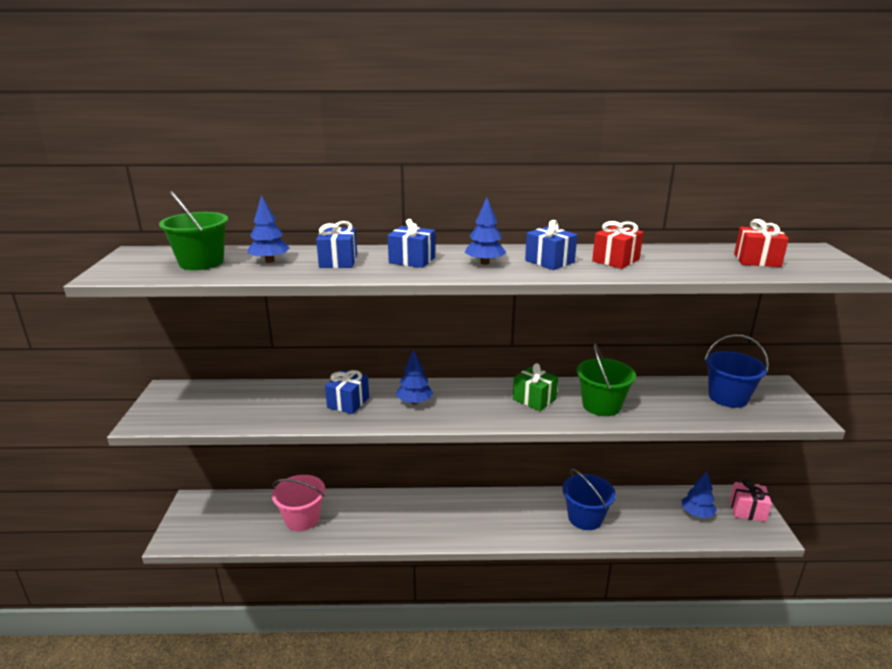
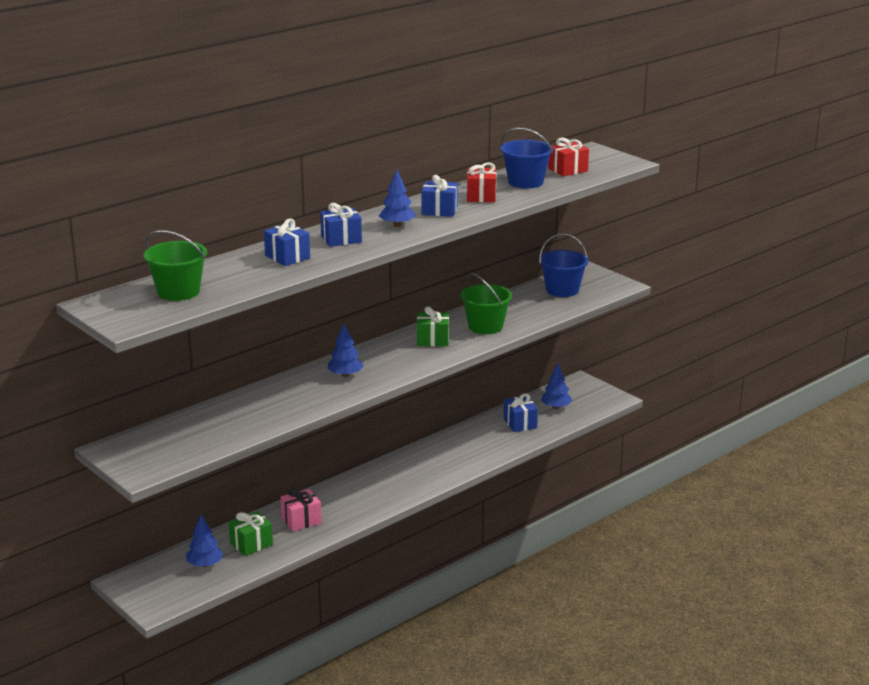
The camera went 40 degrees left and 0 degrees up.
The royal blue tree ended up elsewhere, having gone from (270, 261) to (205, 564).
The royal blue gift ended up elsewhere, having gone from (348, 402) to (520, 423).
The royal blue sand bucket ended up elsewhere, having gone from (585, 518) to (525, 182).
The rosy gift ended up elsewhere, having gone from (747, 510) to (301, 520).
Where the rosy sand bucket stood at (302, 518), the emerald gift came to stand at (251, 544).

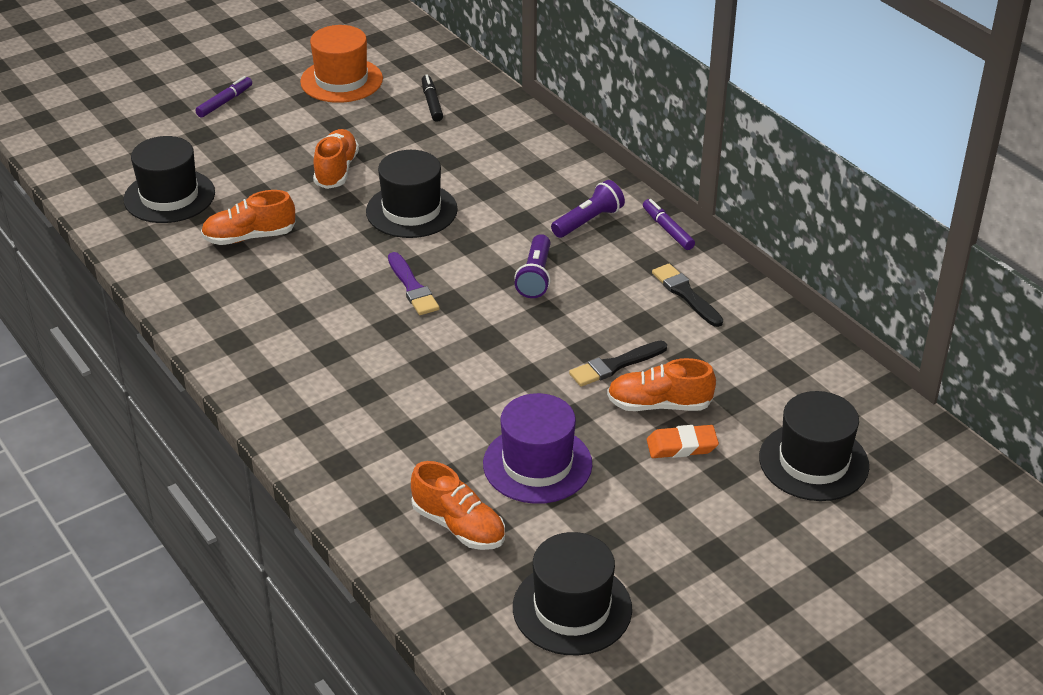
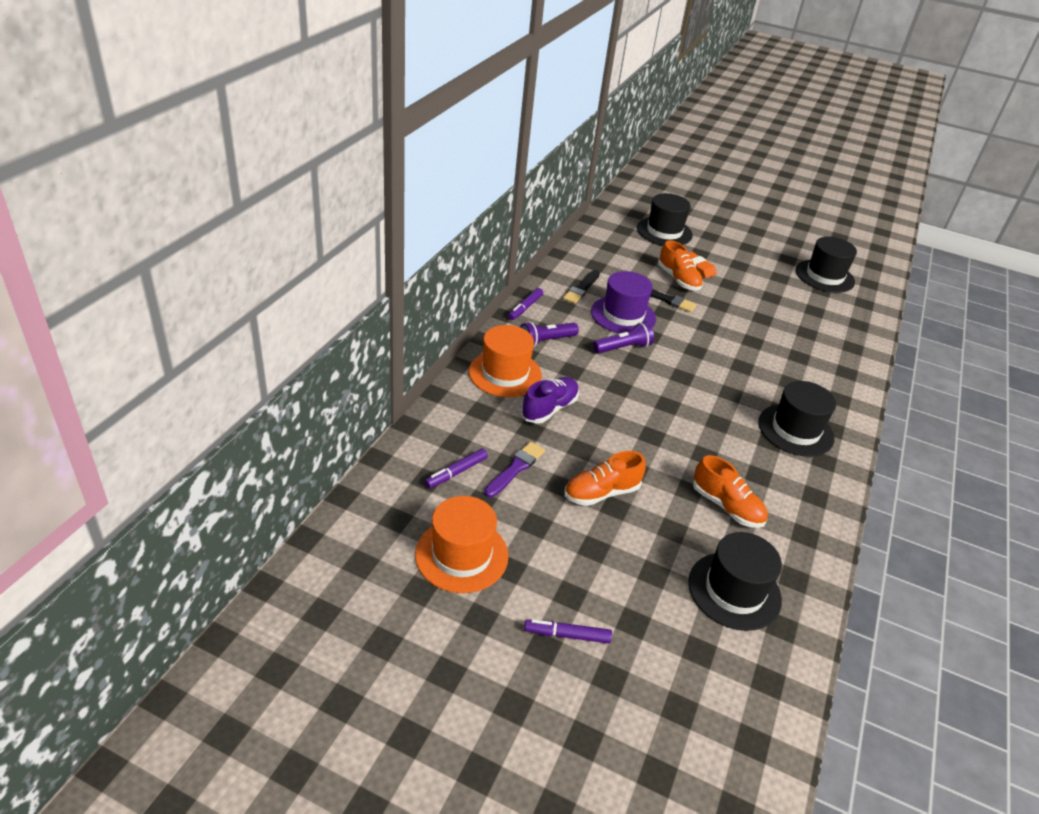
The camera went 125 degrees left and 0 degrees up.
The second view lost the orange shoe at (459, 526).
The second view gained the orange top hat at (505, 373).
The second view gained the royal purple shoe at (549, 409).
The ebony top hat ended up elsewhere, having gone from (411, 210) to (795, 430).
The royal purple brush ended up elsewhere, having gone from (412, 287) to (515, 468).
The royal purple top hat ended up elsewhere, having gone from (537, 464) to (623, 315).
What was the ebony felt pen at (432, 103) turned into the royal purple felt pen at (456, 472).
The royal purple flashlight at (588, 221) ended up facing another way, 45 degrees counterclockwise from before.

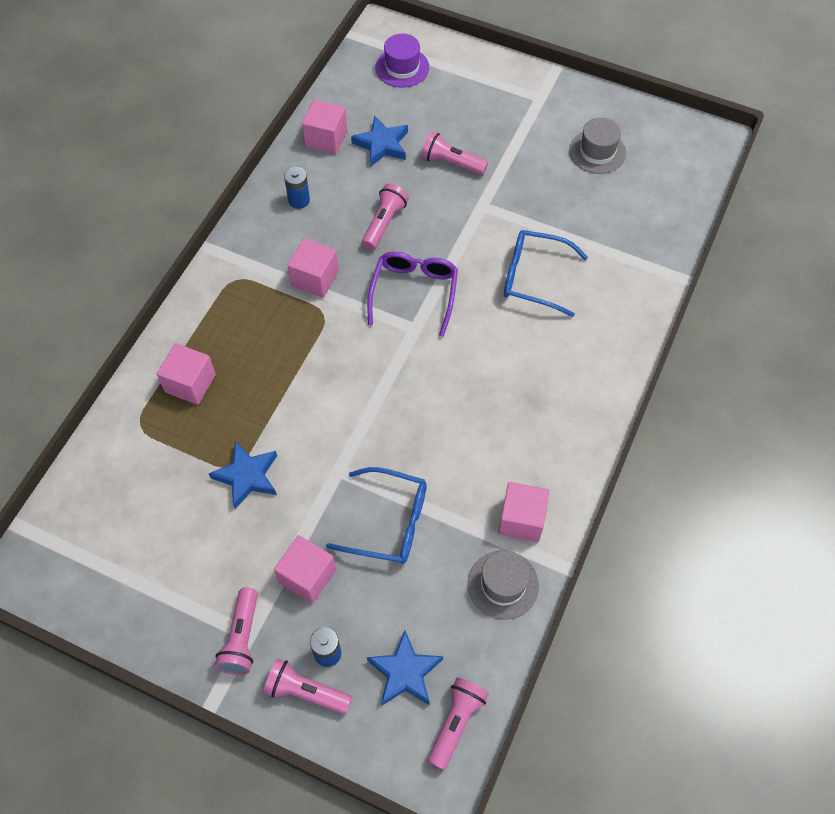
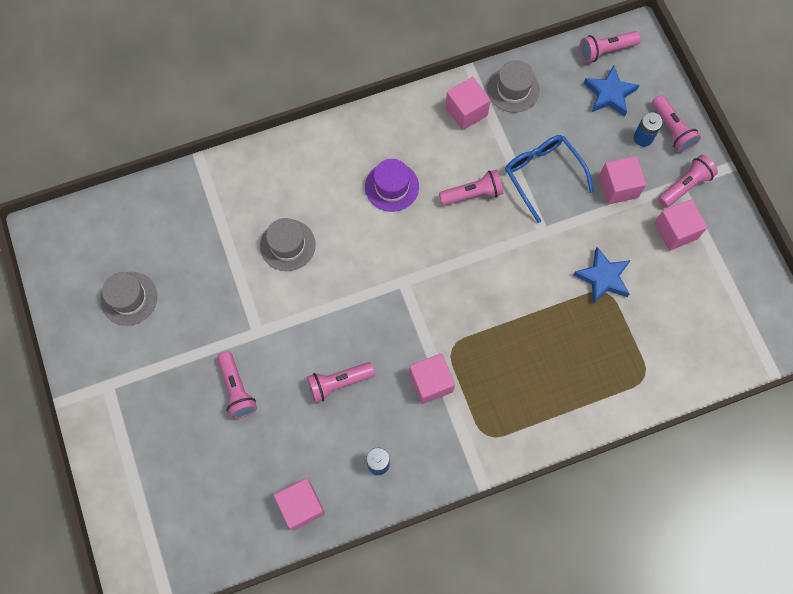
The camera went 135 degrees left and 10 degrees up.
The second view lost the royal blue five-pointed star at (382, 145).
The second view lost the royal purple eyeglasses at (414, 293).
The second view gained the rosy flashlight at (473, 194).
The rosy cube ended up elsewhere, having gone from (190, 383) to (675, 231).
The royal purple top hat ended up elsewhere, having gone from (402, 67) to (392, 186).
Where the royal blue eyeglasses stood at (534, 277), the grey top hat came to stand at (287, 245).

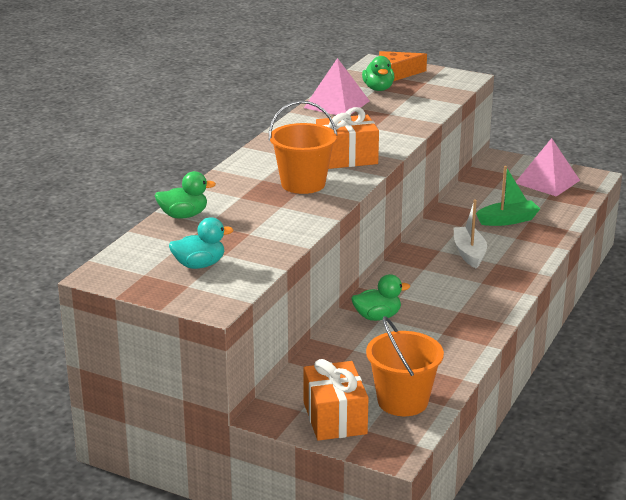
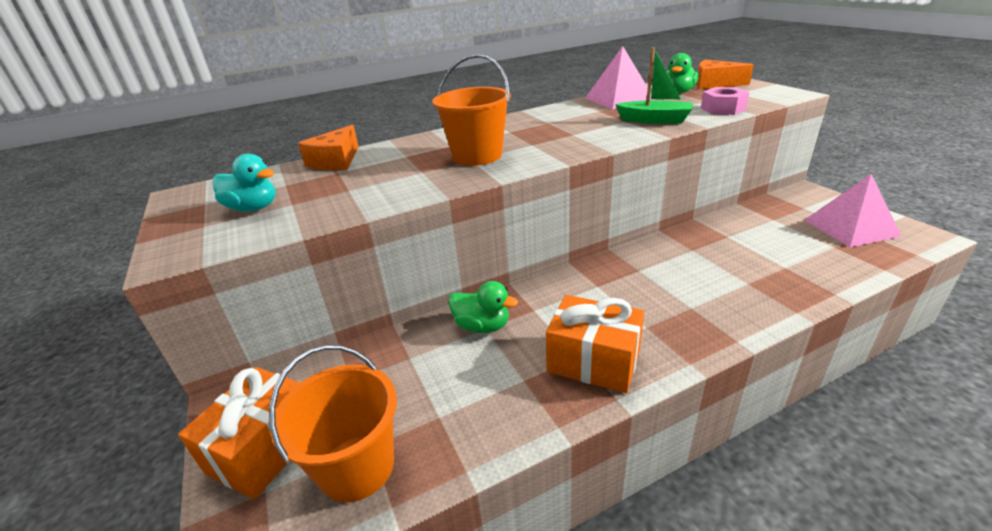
The camera went 40 degrees right and 5 degrees up.
The second view lost the snow-white sailboat at (469, 253).
The second view gained the rosy hexagon nut at (722, 109).
The orange gift ended up elsewhere, having gone from (346, 158) to (593, 361).
The emerald sailboat ended up elsewhere, having gone from (508, 220) to (654, 120).
Where the emerald duck stood at (184, 215), the orange piece of cheese came to stand at (336, 161).

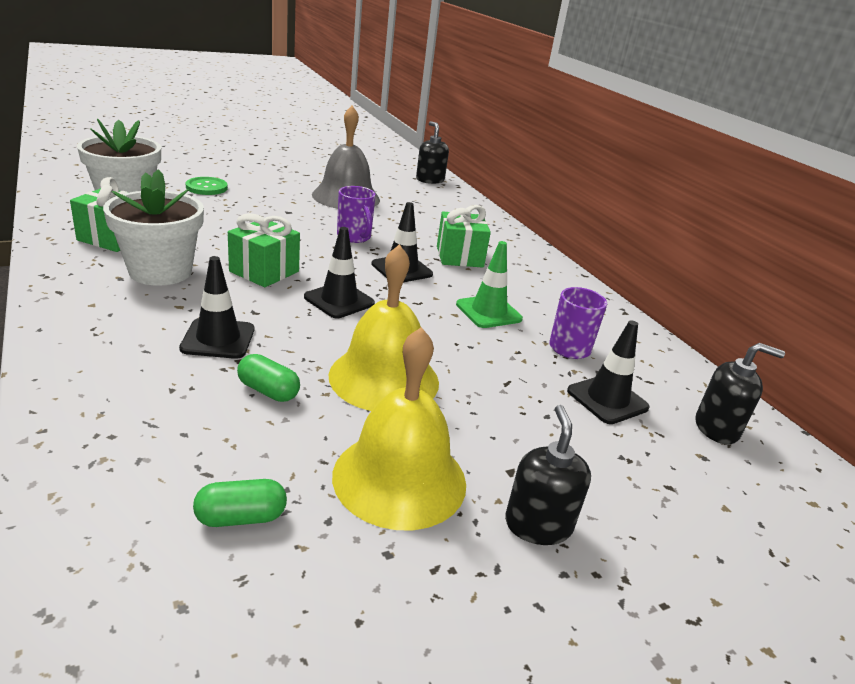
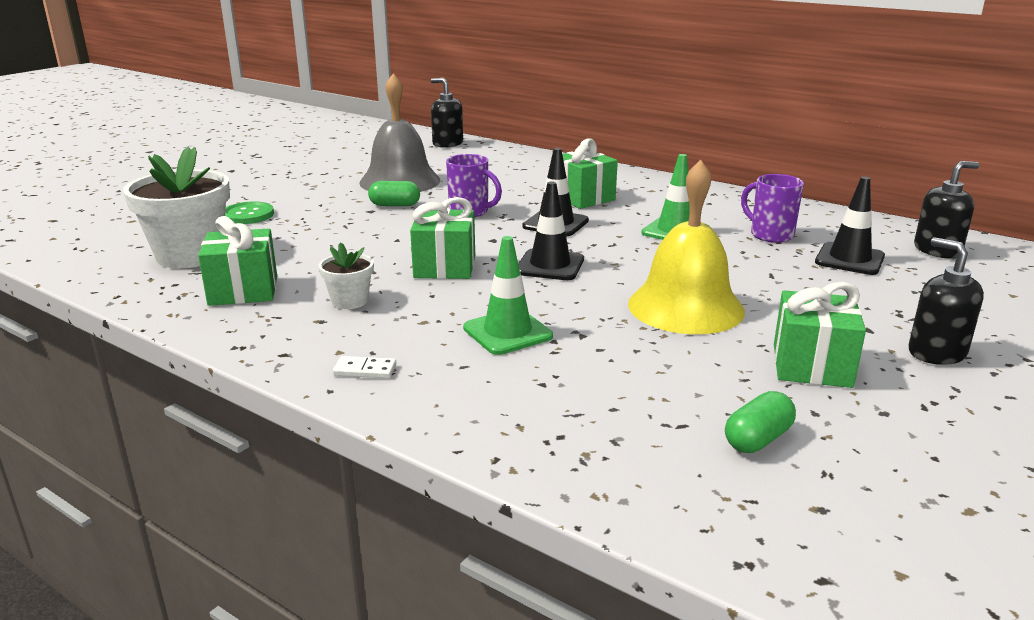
The camera went 25 degrees left and 5 degrees down.
The second view gained the snow-white domino tile at (365, 370).
The emerald capsule ended up elsewhere, having gone from (268, 391) to (395, 205).
Where the golden school bell stood at (399, 478), the emerald gift came to stand at (812, 365).
What was the ebony traffic cone at (218, 339) turned into the emerald traffic cone at (507, 332).
The size of the snow-white plant pot at (160, 271) changed by a factor of 0.49.

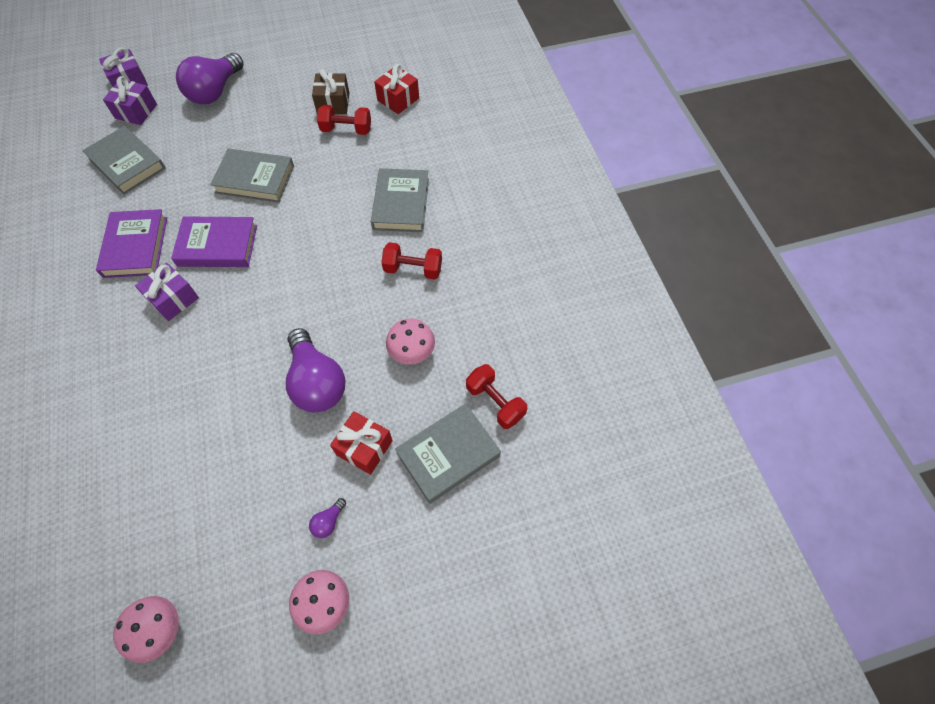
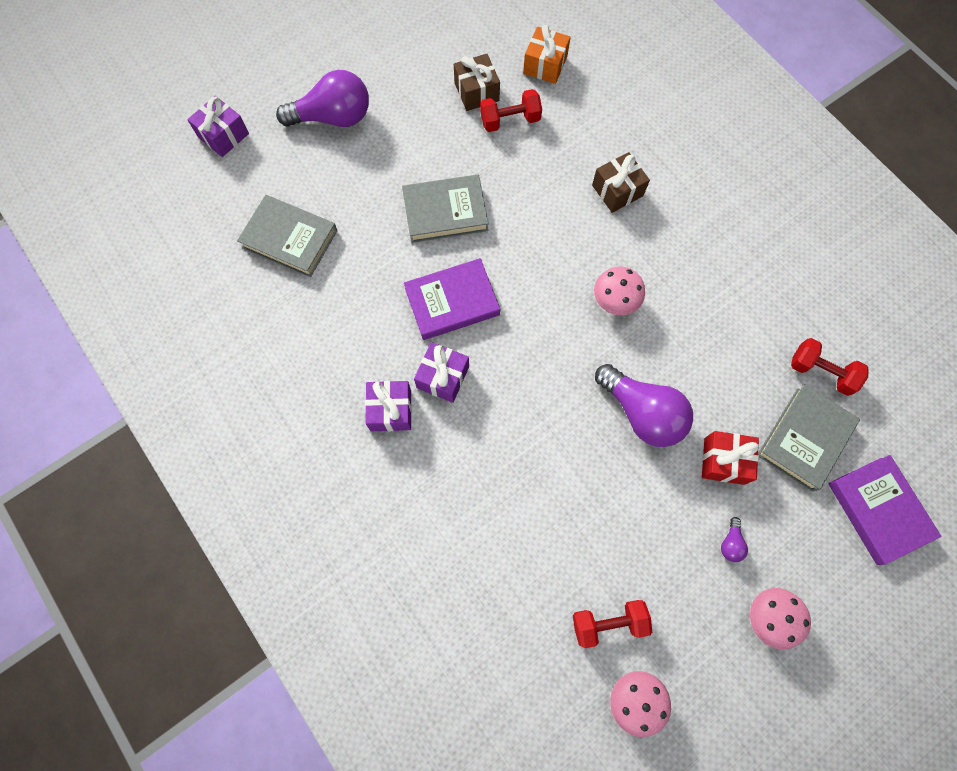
The camera went 20 degrees left and 10 degrees up.
The royal purple hardback ended up elsewhere, having gone from (136, 247) to (878, 510).
The royal purple gift ended up elsewhere, having gone from (136, 111) to (390, 410).
The crimson free weight ended up elsewhere, having gone from (413, 269) to (608, 622).
The rosy fungus ended up elsewhere, having gone from (412, 351) to (615, 300).
Where the grey hardback stood at (401, 204), the dark brown gift came to stand at (617, 190).
What was the crimson gift at (398, 99) turned into the orange gift at (545, 65).
The royal purple light bulb at (215, 91) ended up facing another way, 105 degrees counterclockwise from before.

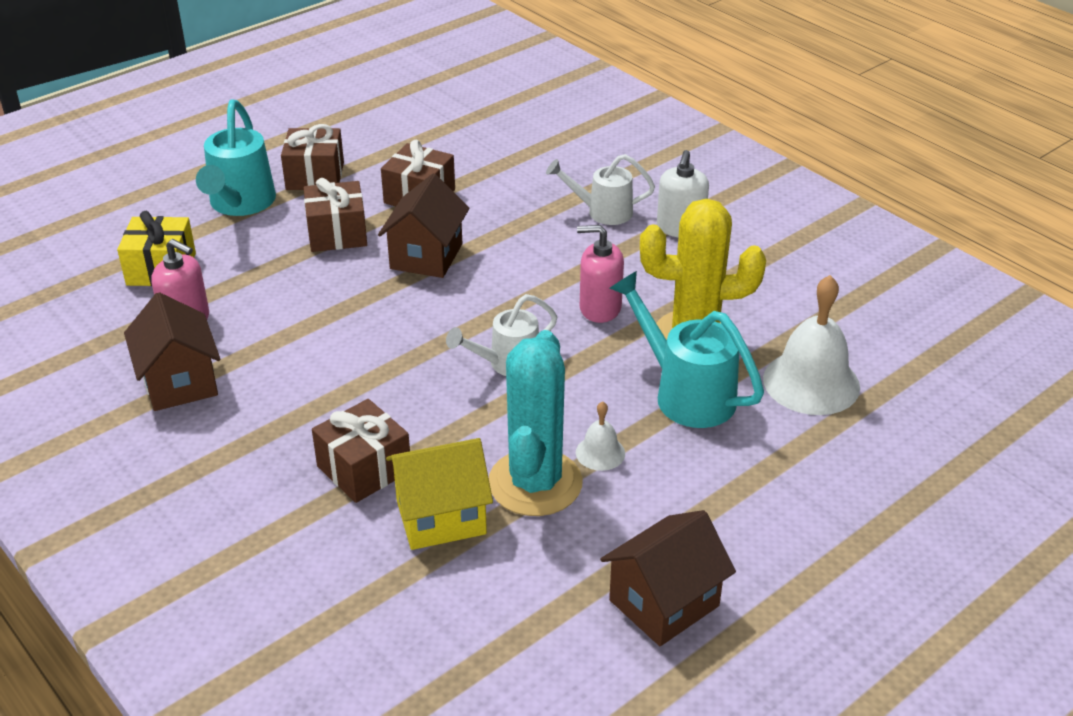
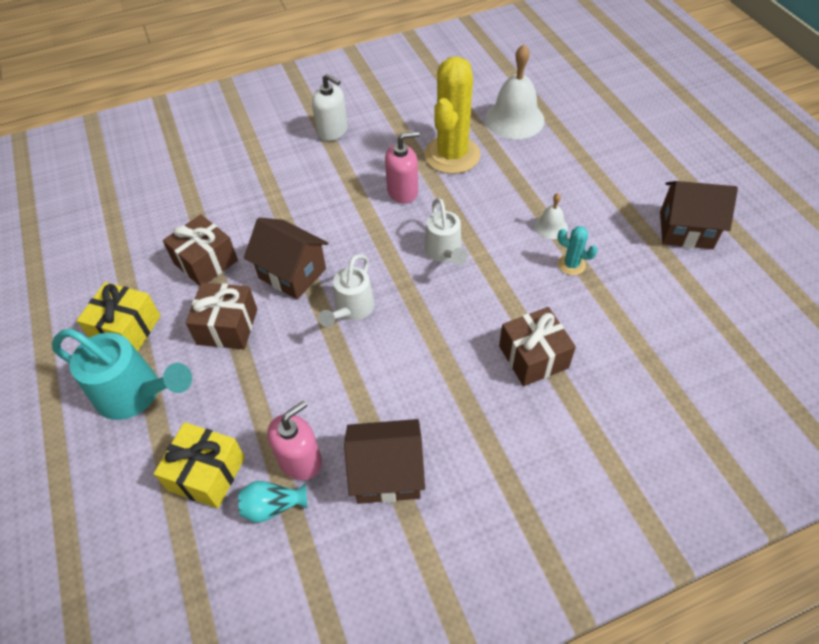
The camera went 70 degrees left and 15 degrees up.
The second view lost the golden house at (441, 517).
The second view lost the teal sprinkling can at (686, 393).
The second view gained the teal vase at (272, 506).
The snow-white sprinkling can ended up elsewhere, having gone from (602, 212) to (351, 310).
What was the dark brown gift at (315, 176) turned into the golden gift at (127, 329).
The rosy soap dispenser at (600, 308) ended up facing another way, 135 degrees counterclockwise from before.
The dark brown house at (664, 603) ended up facing another way, 60 degrees counterclockwise from before.
The size of the teal prickly plant at (535, 483) changed by a factor of 0.43.

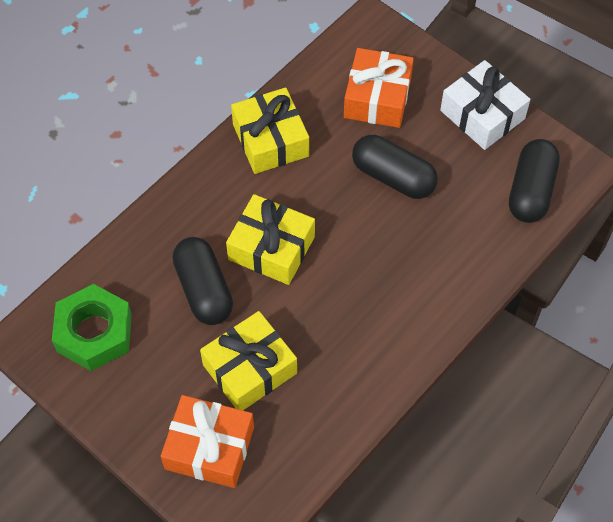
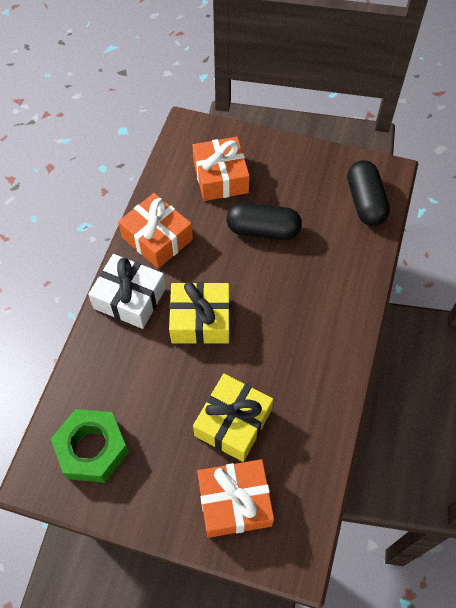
The camera went 25 degrees left and 0 degrees up.
The second view lost the ebony capsule at (204, 290).
The snow-white gift ended up elsewhere, having gone from (482, 114) to (129, 298).
What was the golden gift at (270, 140) turned into the orange gift at (157, 238).

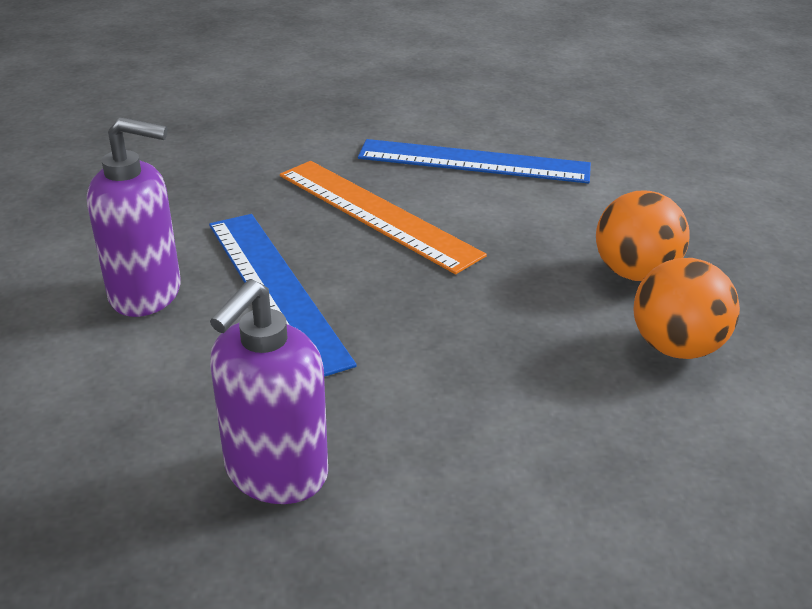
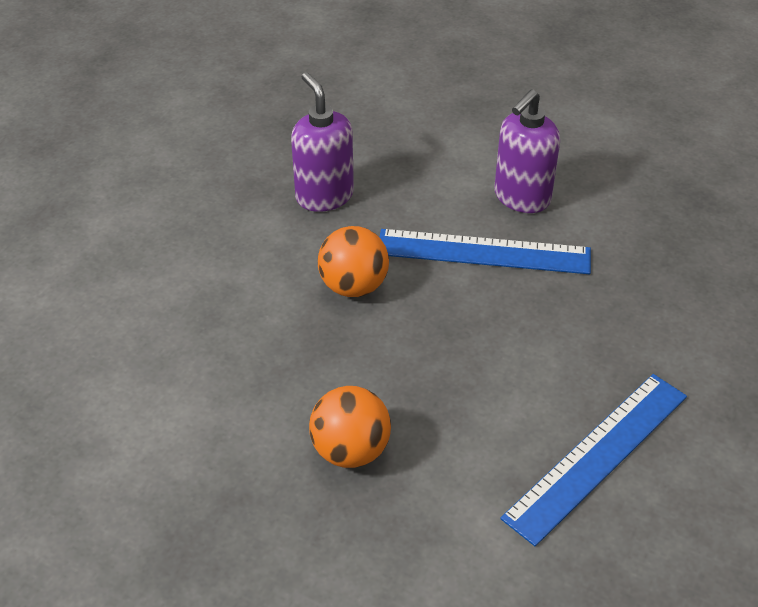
The camera went 125 degrees right and 10 degrees up.
The second view lost the orange measuring stick at (377, 213).
The orange play ball ended up elsewhere, having gone from (675, 347) to (354, 286).

